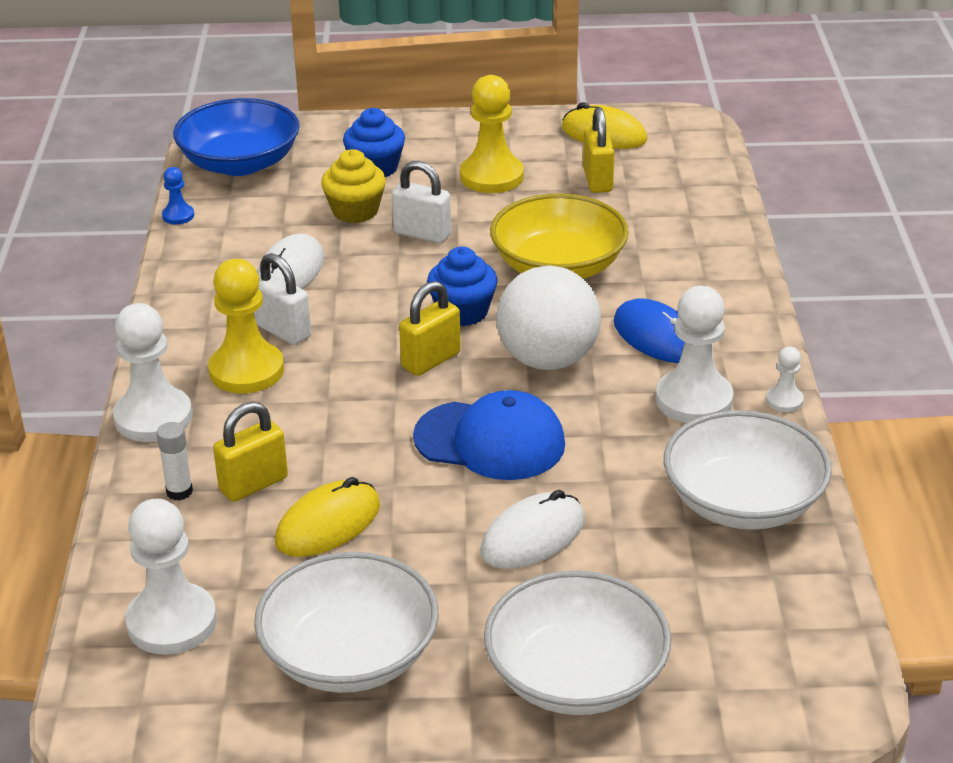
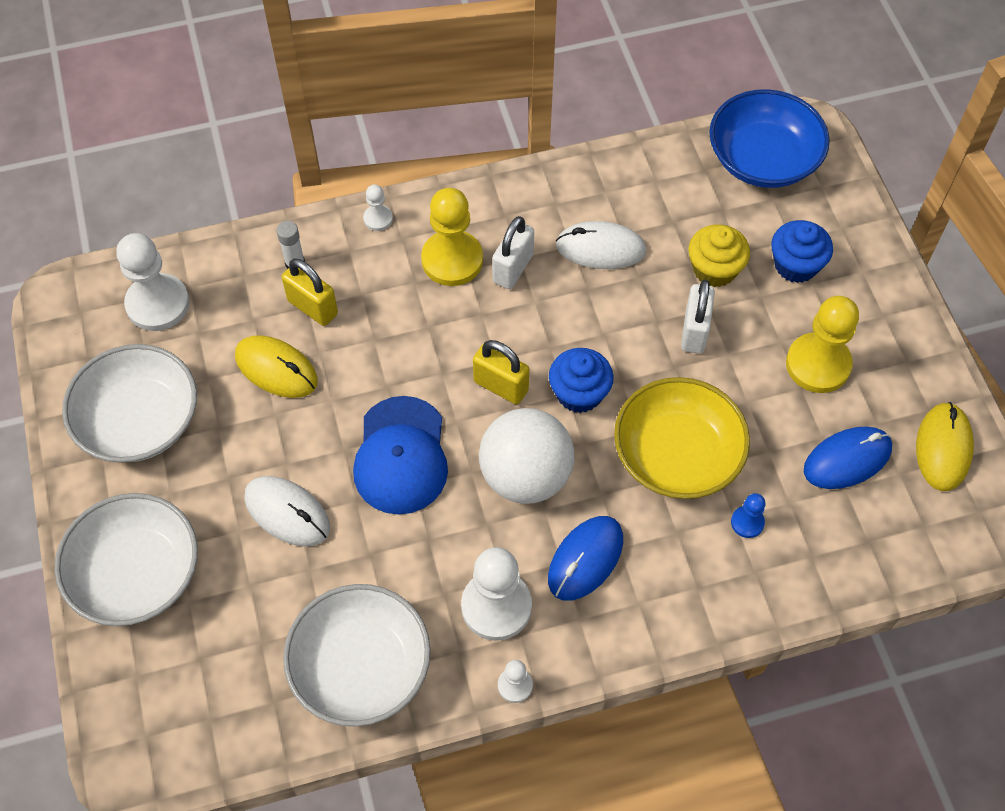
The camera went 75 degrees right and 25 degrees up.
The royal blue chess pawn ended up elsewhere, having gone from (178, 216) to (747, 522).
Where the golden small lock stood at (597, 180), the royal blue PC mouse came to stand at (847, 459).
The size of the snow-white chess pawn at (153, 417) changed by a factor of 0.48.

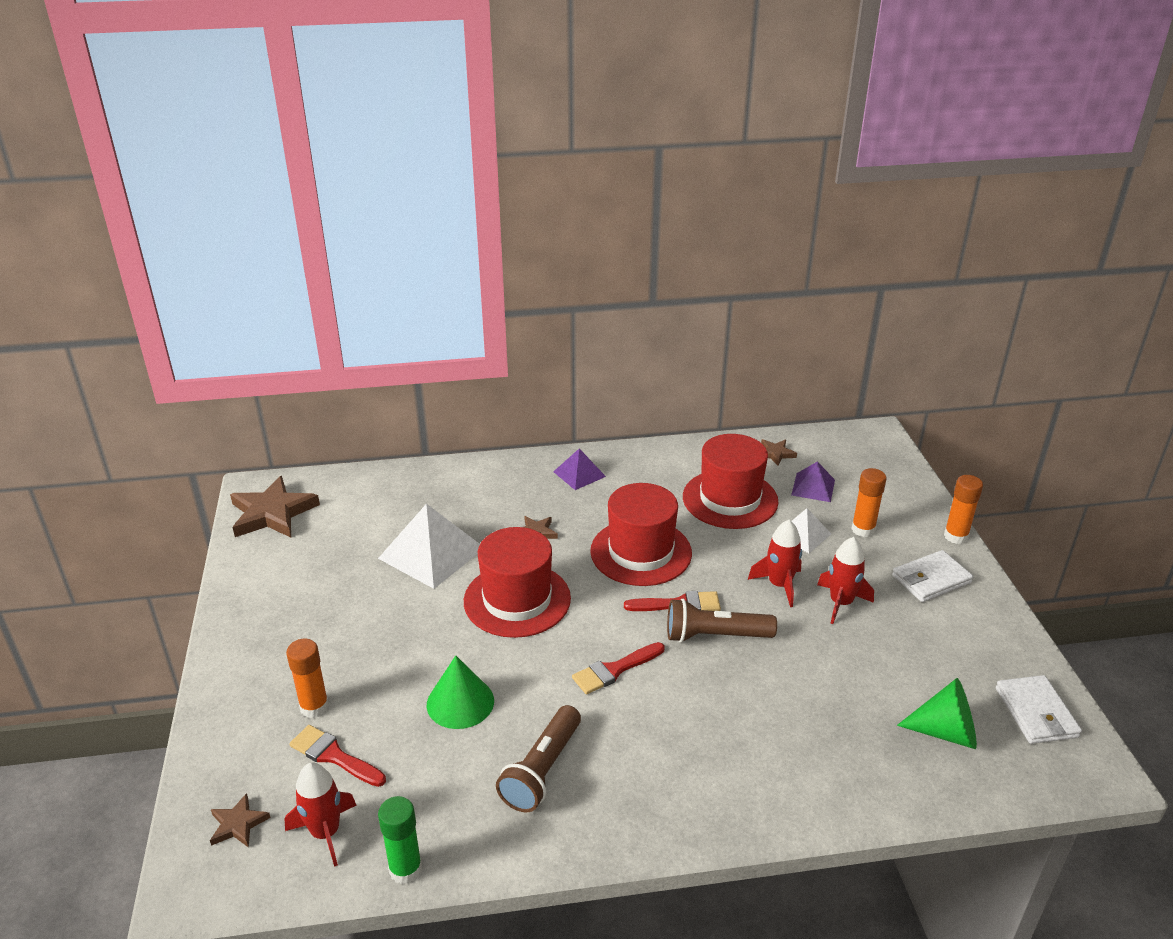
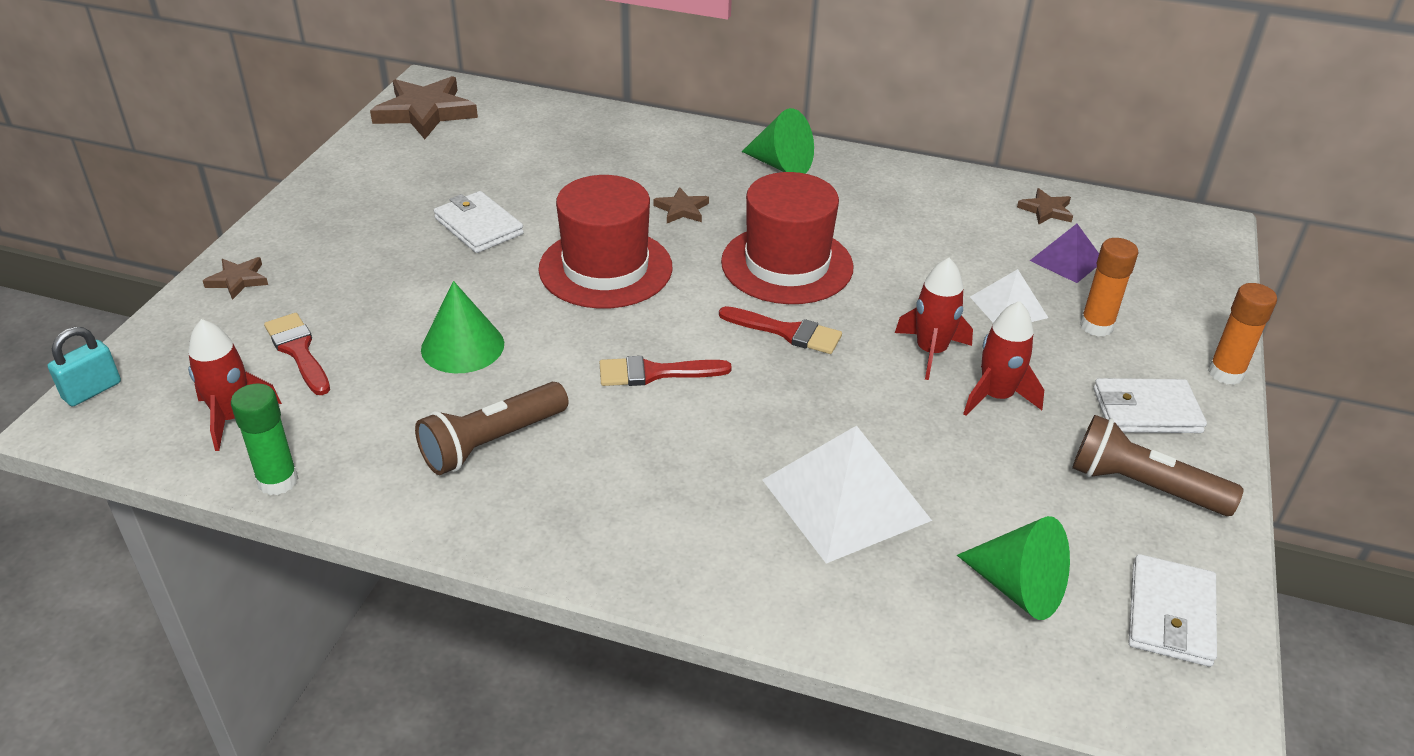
The camera went 25 degrees right and 5 degrees up.
The second view lost the orange glue stick at (314, 707).
The second view lost the crimson top hat at (730, 499).
The second view gained the teal small lock at (92, 391).
The second view gained the snow-white wallet at (478, 226).
The dark brown five-pointed star ended up elsewhere, having gone from (238, 824) to (238, 280).
The snow-white solid pyramid ended up elsewhere, having gone from (432, 553) to (846, 499).
The dark brown flashlight ended up elsewhere, having gone from (715, 635) to (1142, 486).
Where the royal purple solid pyramid stood at (579, 474), the emerald solid cone came to stand at (781, 165).

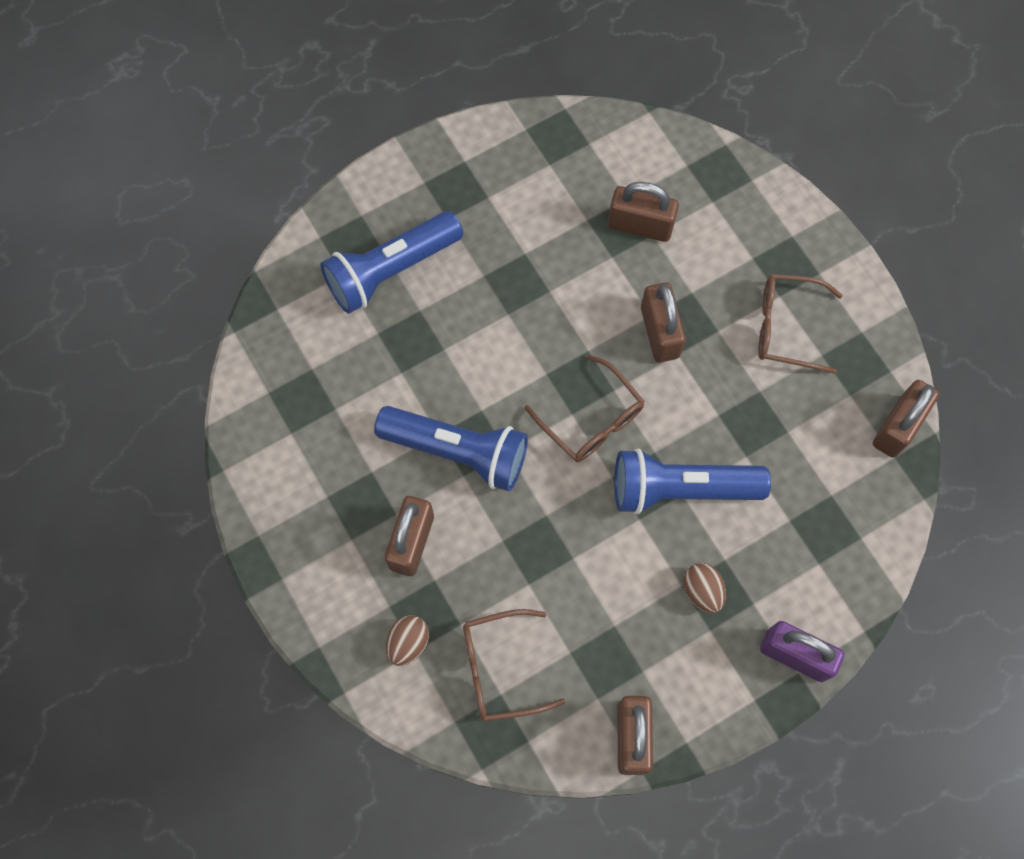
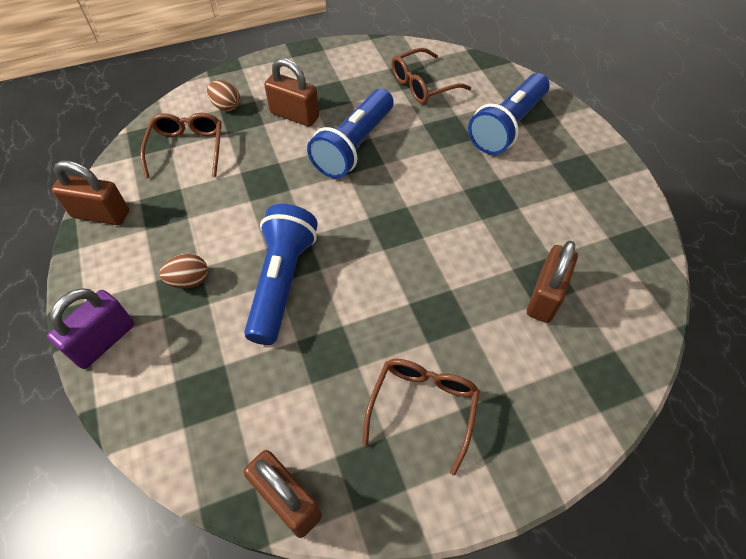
The camera went 100 degrees right and 15 degrees down.
The second view lost the dark brown small lock at (659, 332).
The dark brown eyeglasses ended up elsewhere, having gone from (591, 419) to (422, 85).
The royal blue flashlight at (390, 270) ended up facing another way, 120 degrees counterclockwise from before.

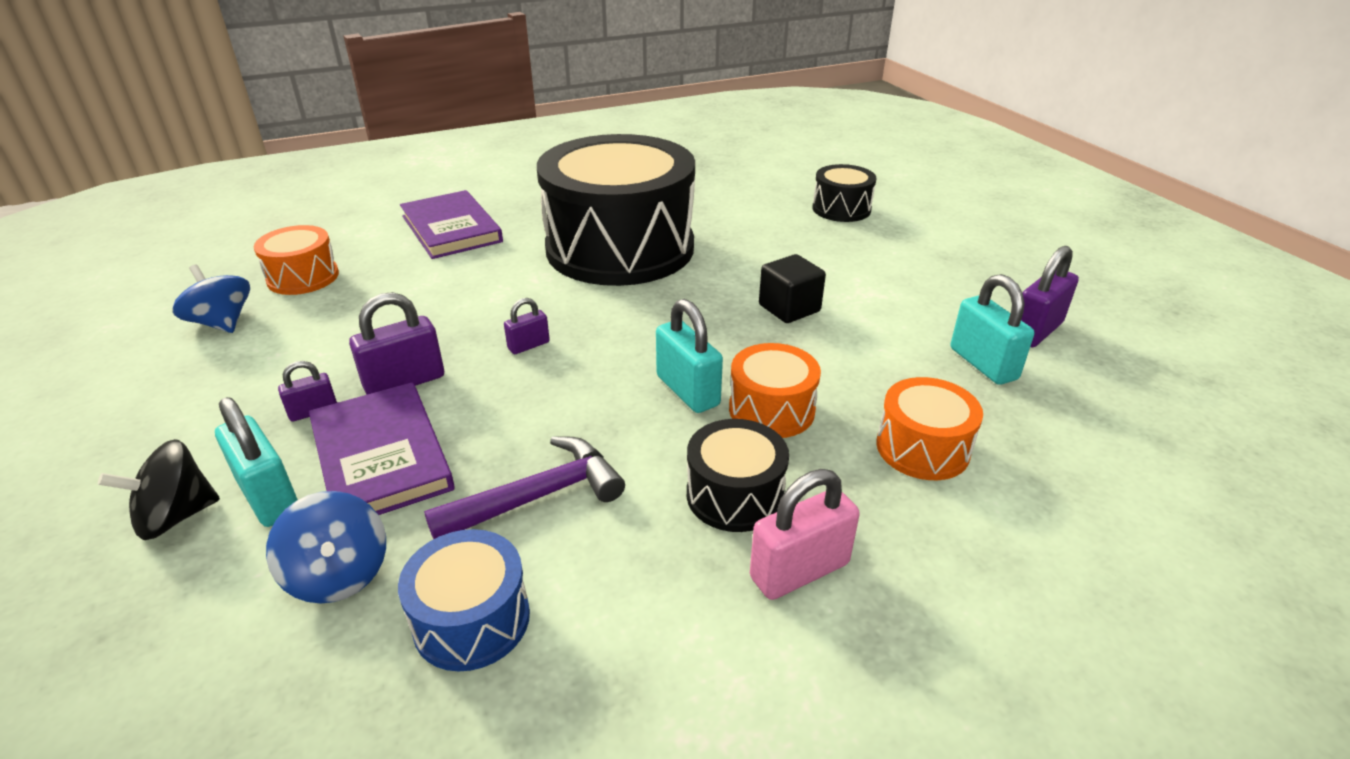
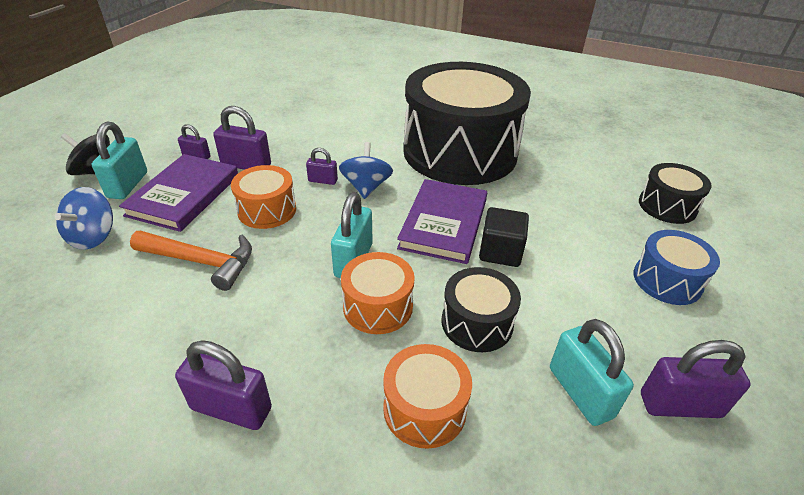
The camera went 45 degrees right and 5 degrees up.
The royal blue toy top ended up elsewhere, having gone from (222, 323) to (366, 187).
The orange snare drum ended up elsewhere, having gone from (303, 277) to (267, 210).
The royal blue snare drum ended up elsewhere, having gone from (472, 620) to (667, 280).
The royal purple hardback ended up elsewhere, having gone from (451, 229) to (444, 223).
The ebony snare drum ended up elsewhere, having gone from (735, 495) to (477, 323).
What was the royal purple hammer at (539, 496) turned into the orange hammer at (202, 262).
What was the rosy small lock at (799, 570) turned into the royal purple small lock at (231, 408).
The teal small lock at (983, 364) ended up facing another way, 45 degrees counterclockwise from before.

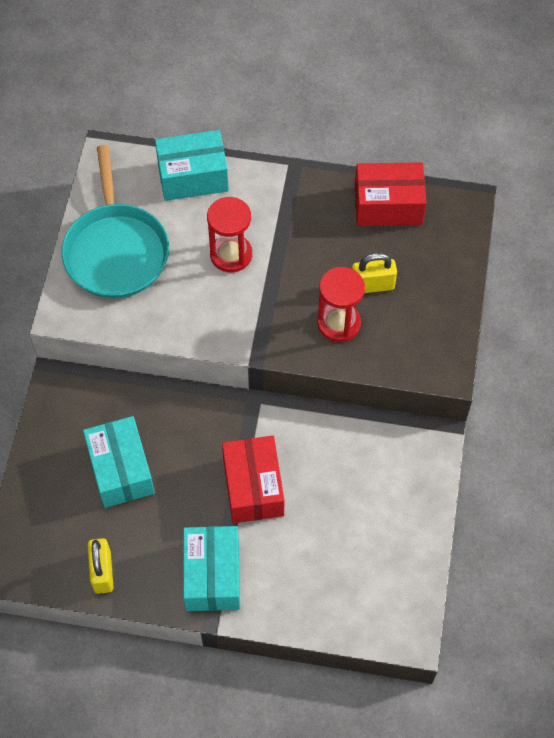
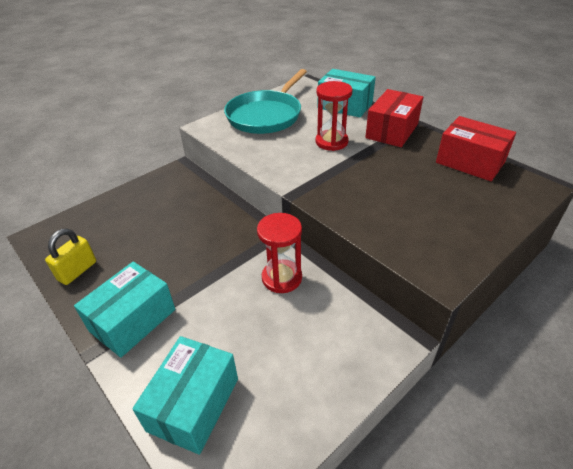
The camera went 40 degrees right and 20 degrees down.
The second view lost the golden small lock at (372, 285).
The teal box ended up elsewhere, having gone from (121, 470) to (193, 404).
The crimson box ended up elsewhere, having gone from (253, 487) to (392, 131).
The crimson sandglass ended up elsewhere, having gone from (338, 323) to (282, 278).

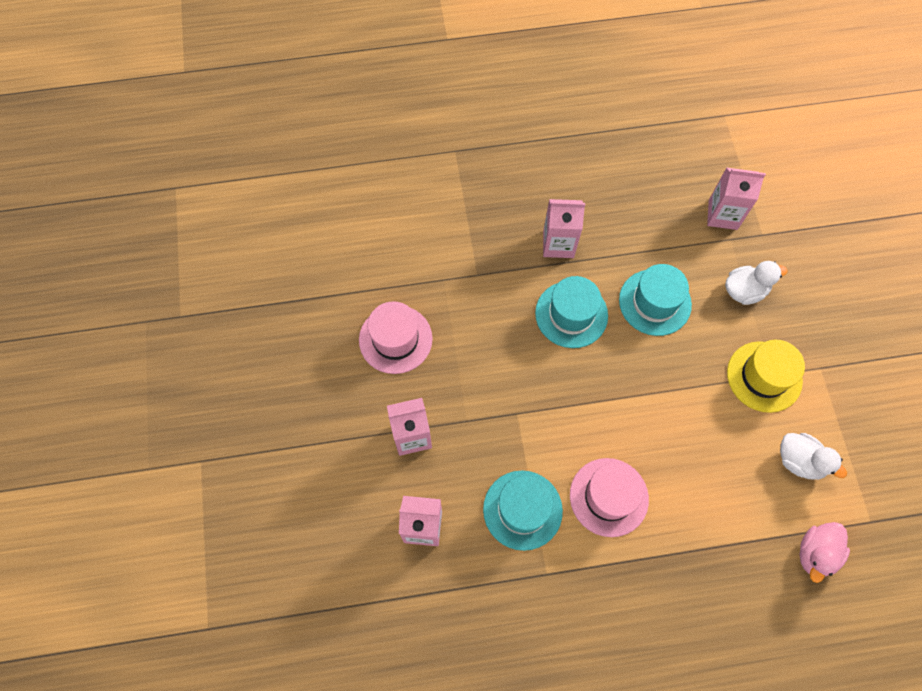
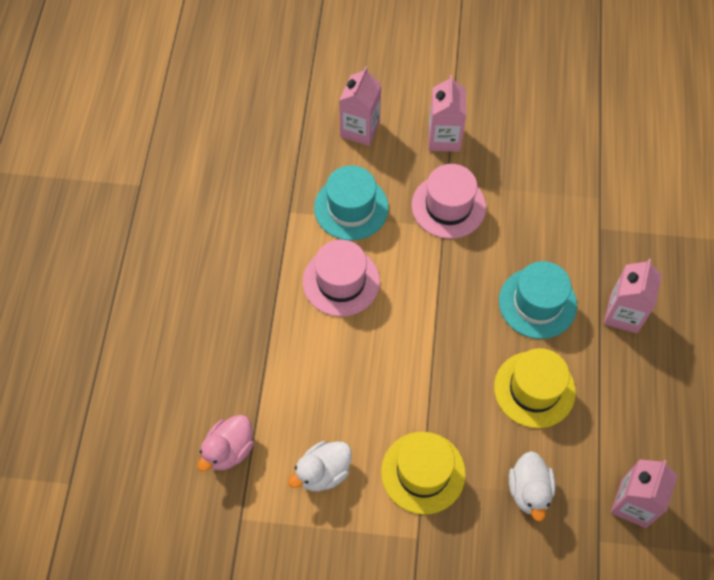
The camera went 105 degrees right and 5 degrees down.
The rosy top hat ended up elsewhere, having gone from (395, 339) to (448, 206).
What was the teal top hat at (655, 302) turned into the golden top hat at (534, 389).
The rosy duck at (815, 553) ended up facing another way, 105 degrees counterclockwise from before.

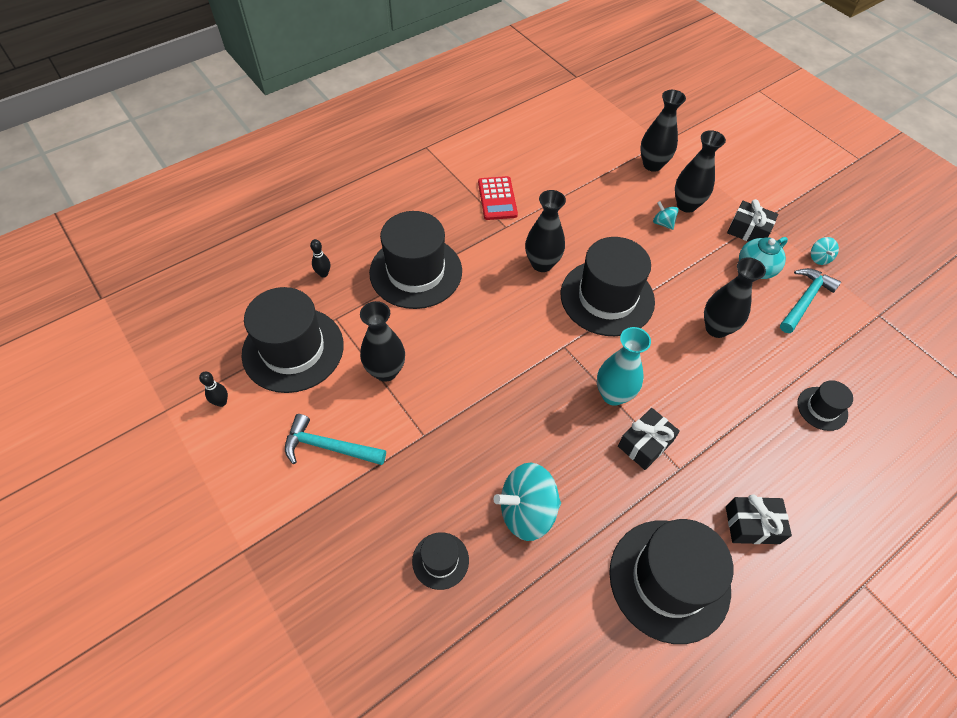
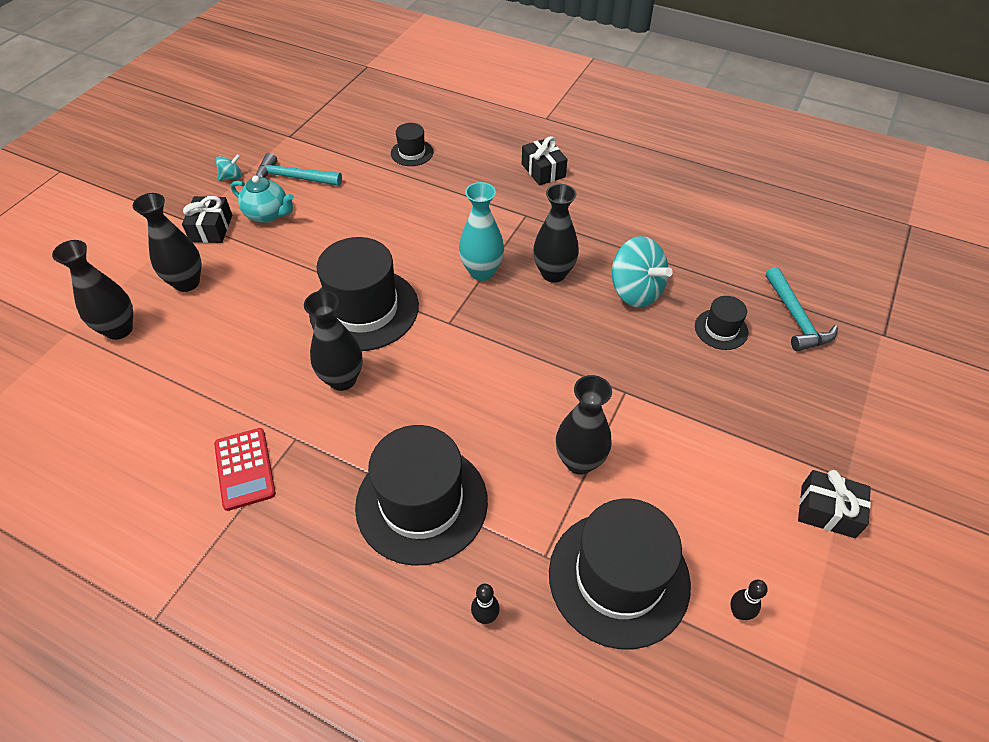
The camera went 115 degrees left and 5 degrees down.
The second view lost the ebony top hat at (669, 580).
The second view lost the teal toy top at (663, 223).
The teal hammer ended up elsewhere, having gone from (328, 447) to (796, 318).
The ebony gift ended up elsewhere, having gone from (645, 444) to (828, 511).
The ebony vase ended up elsewhere, having gone from (716, 328) to (553, 273).
The crimson adding machine at (497, 199) ended up facing another way, 105 degrees clockwise from before.

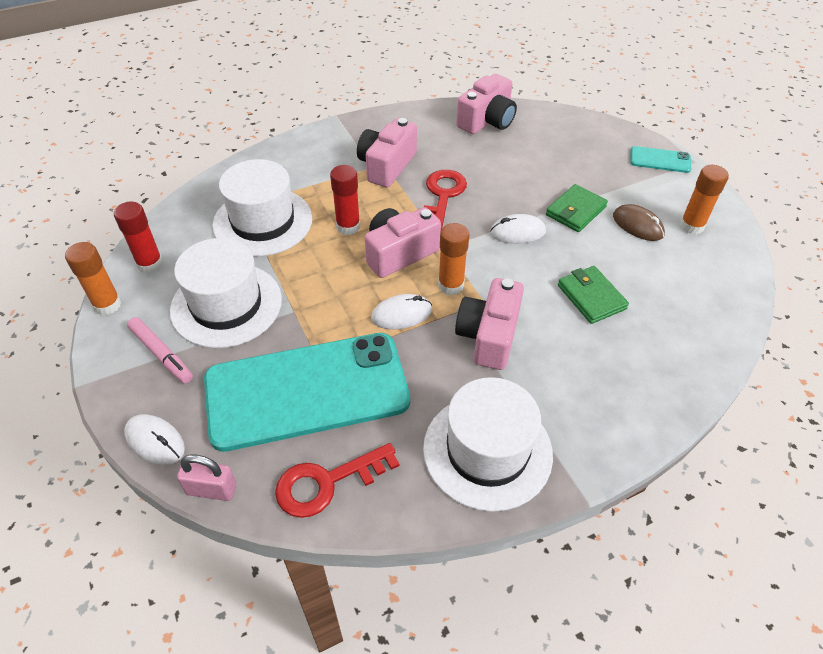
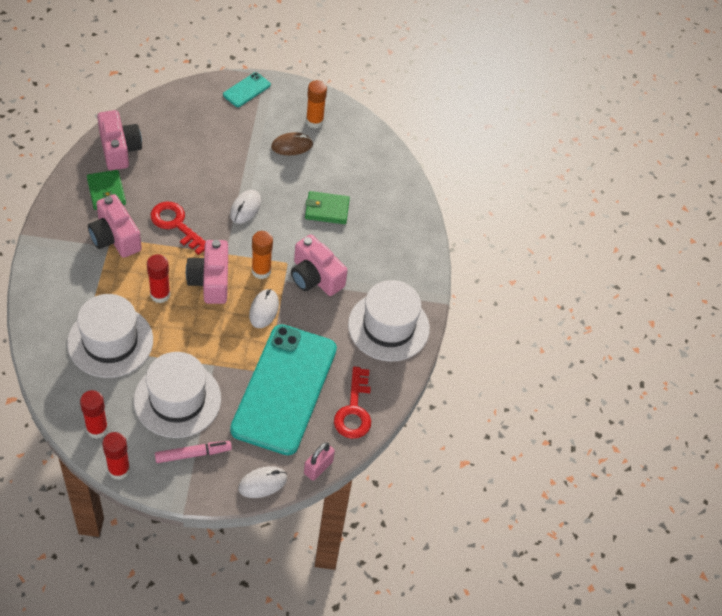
The camera went 65 degrees left and 5 degrees up.
The emerald wallet ended up elsewhere, having gone from (575, 211) to (106, 192).
What was the orange glue stick at (107, 305) turned into the crimson glue stick at (119, 470).

